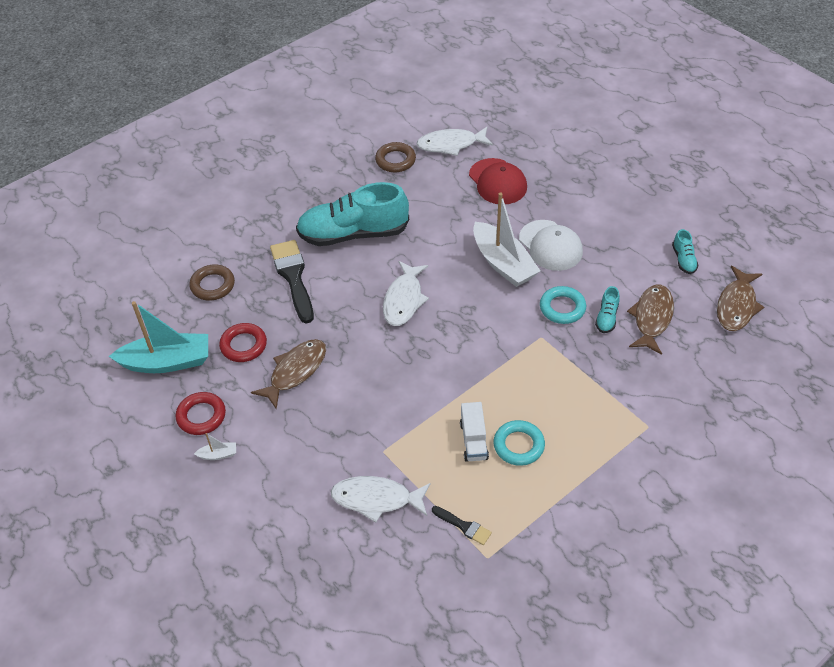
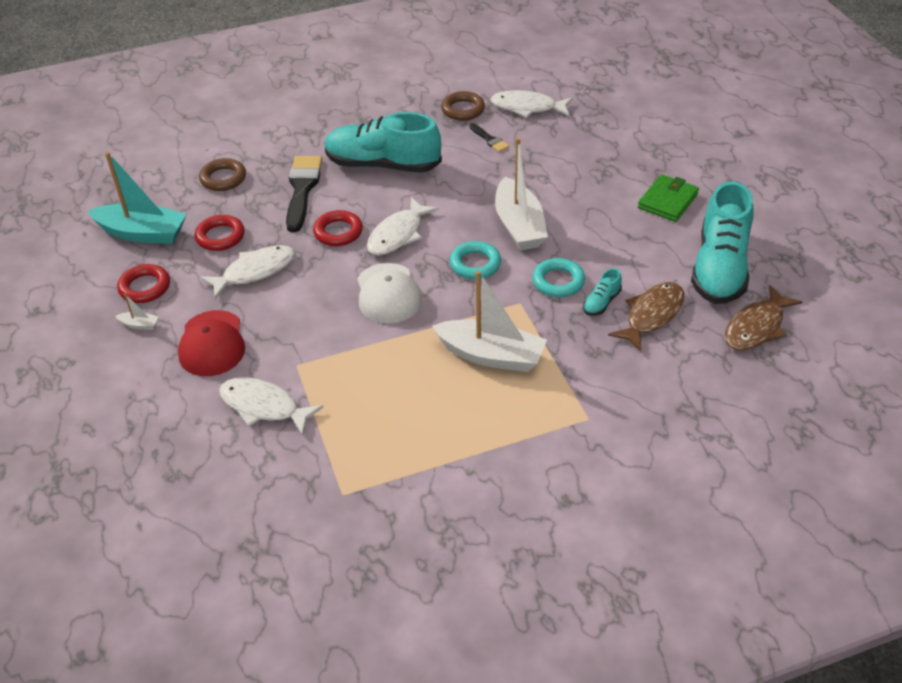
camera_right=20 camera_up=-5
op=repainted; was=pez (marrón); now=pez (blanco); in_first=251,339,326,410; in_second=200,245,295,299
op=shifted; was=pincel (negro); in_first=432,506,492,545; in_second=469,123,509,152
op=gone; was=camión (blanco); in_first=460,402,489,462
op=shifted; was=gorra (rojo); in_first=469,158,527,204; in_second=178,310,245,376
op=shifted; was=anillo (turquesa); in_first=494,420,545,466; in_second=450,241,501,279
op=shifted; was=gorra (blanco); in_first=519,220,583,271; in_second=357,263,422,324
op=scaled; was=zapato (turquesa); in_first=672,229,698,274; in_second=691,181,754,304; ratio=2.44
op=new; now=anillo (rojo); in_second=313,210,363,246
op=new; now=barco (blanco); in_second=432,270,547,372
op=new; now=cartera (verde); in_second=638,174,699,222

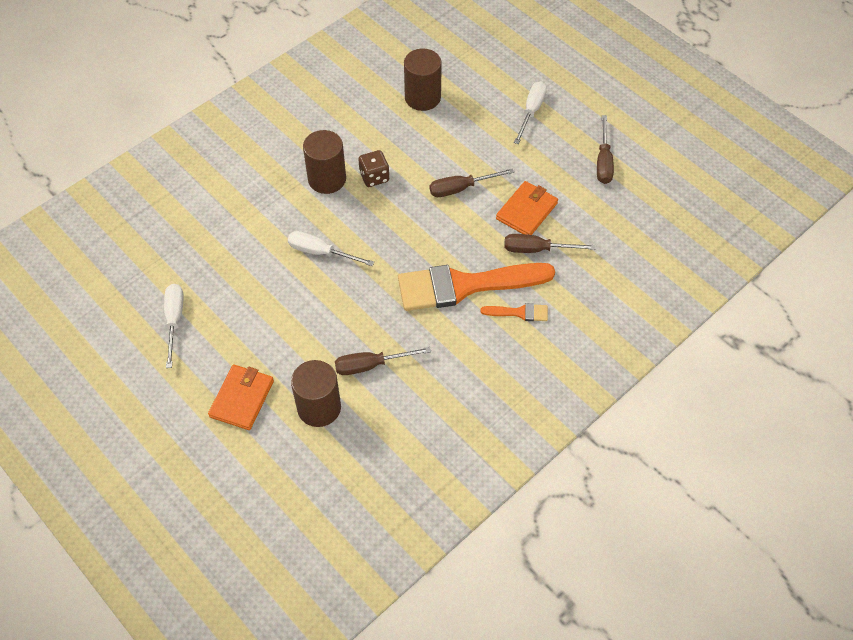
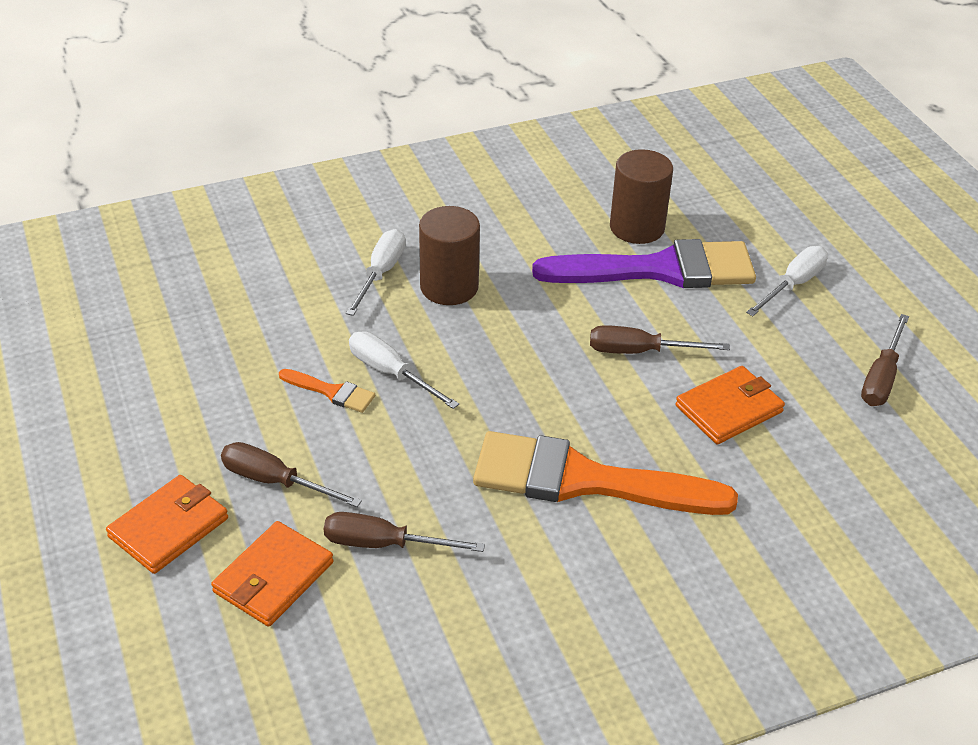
camera_right=20 camera_up=-15
op=shifted; was=destornillador (blanco); in_first=164,284,184,368; in_second=346,229,405,316
op=swapped; was=cilindro (marrón); now=cartera (naranja); in_first=291,360,341,427; in_second=211,521,334,627
op=gone; was=dado (marrón); in_first=358,150,390,187
op=shifted; was=pincel (naranja); in_first=481,303,548,321; in_second=279,369,375,413
op=shifted; was=destornillador (marrón); in_first=504,234,596,253; in_second=221,442,362,507
op=new; now=pincel (morado); in_second=532,239,756,288

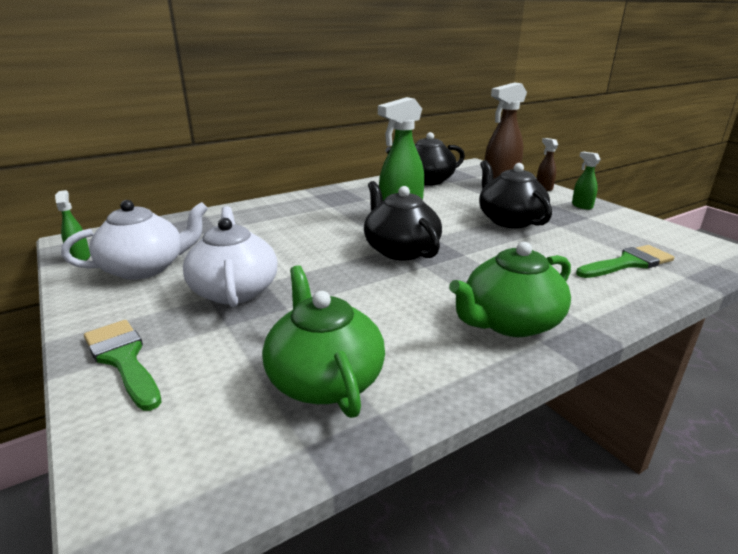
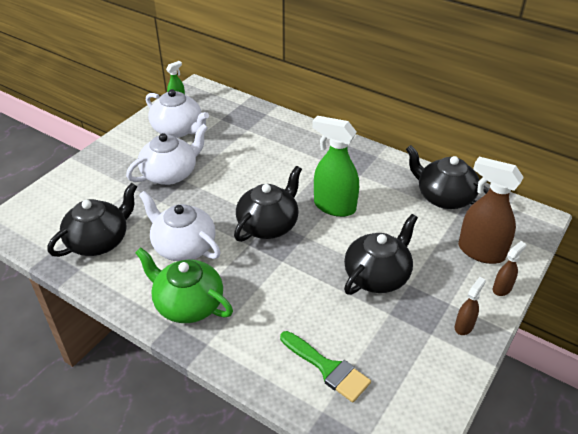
camera_right=65 camera_up=15
op=gone; was=pincel (verde); in_first=84,320,162,411
op=repainted; was=tetera (verde); now=tetera (negro); in_first=262,265,385,418; in_second=48,183,137,257
op=repainted; was=pulverizador (verde); now=pulverizador (marrón); in_first=572,152,601,210; in_second=455,277,486,335
op=new; now=tetera (blanco); in_second=139,191,220,261

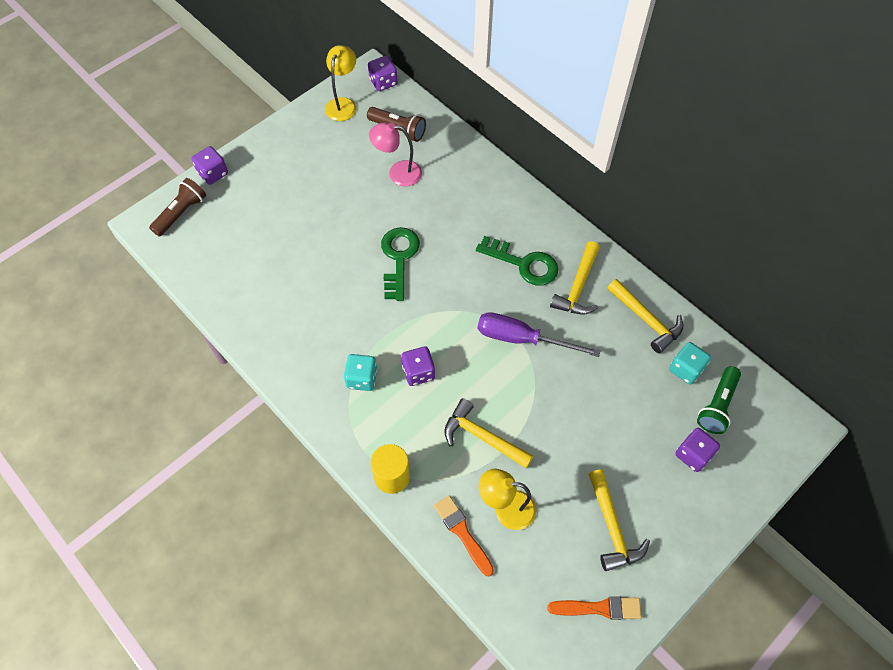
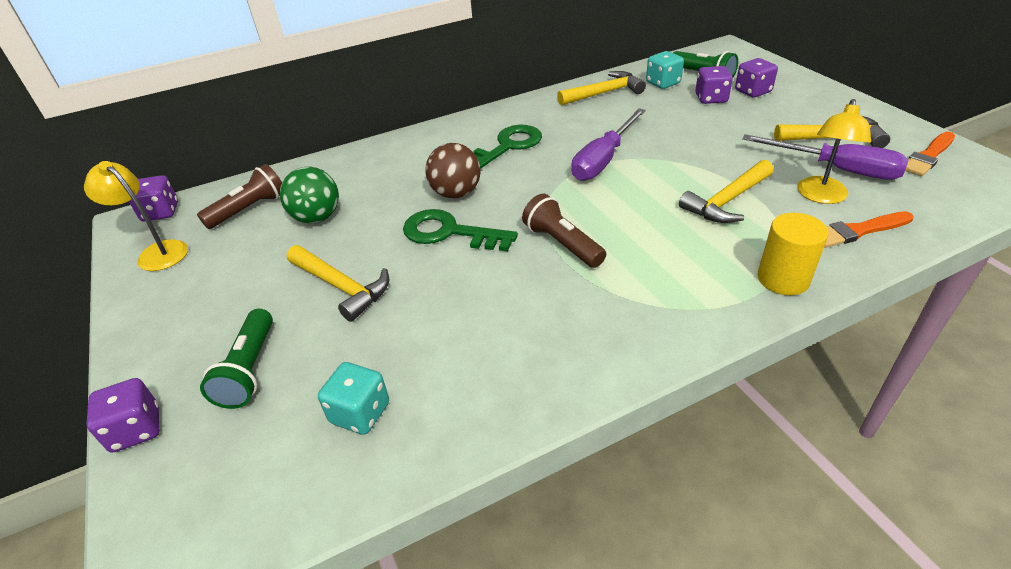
camera_right=-70 camera_up=-20
op=shifted; was=lámpara de mano (marrón); in_first=149,178,206,237; in_second=522,194,606,268
op=shifted; was=dado (turquesa); in_first=344,354,377,391; in_second=318,362,389,435
op=swapped; was=lámpara (rosa); now=pelota (verde); in_first=369,122,422,186; in_second=280,167,339,224
op=shifted; was=dado (morado); in_first=401,346,435,386; in_second=695,66,733,104
op=rotated; was=pincel (naranja); in_first=547,596,642,620; in_second=905,132,955,176; clockwise=-150
op=shifted; was=martillo (amarillo); in_first=550,241,600,314; in_second=287,245,389,322
op=new; now=lámpara de mano (verde); in_second=200,309,273,409
op=new; now=pelota (marrón); in_second=425,143,481,199
op=new; now=destornillador (morado); in_second=742,134,909,180

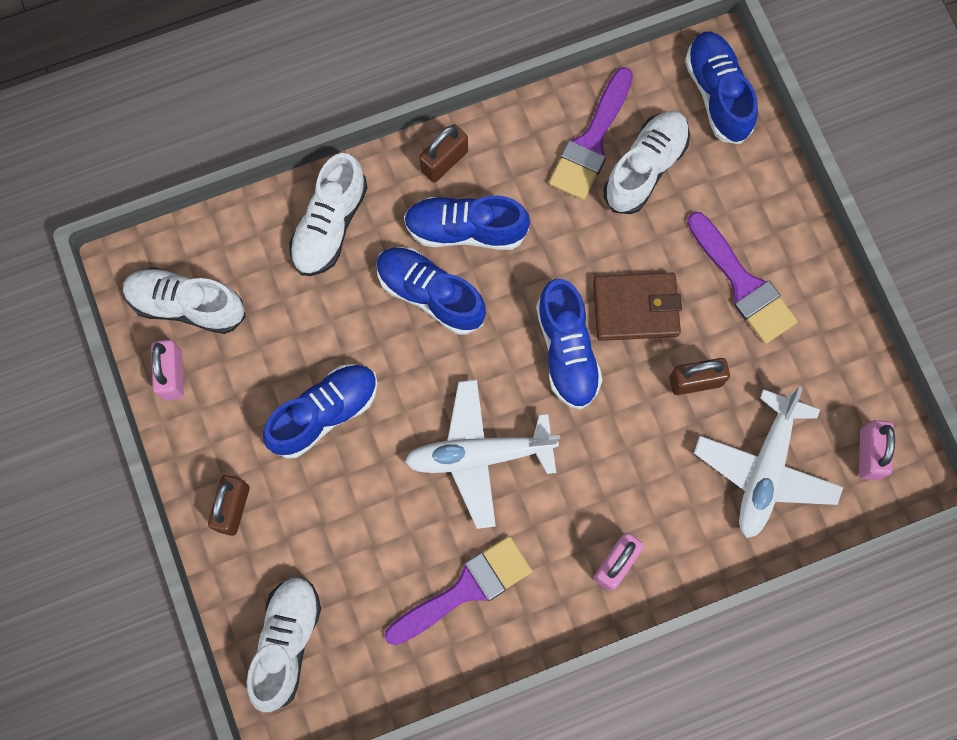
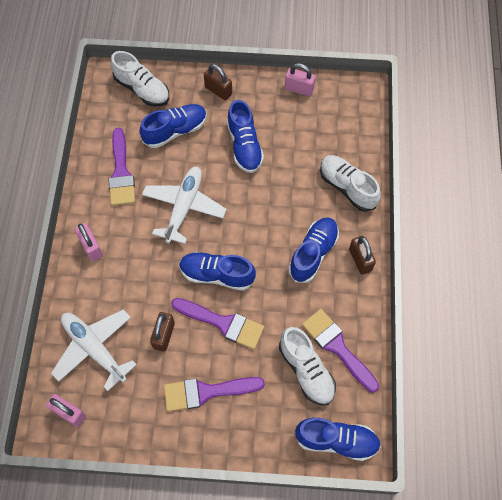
camera_right=115 camera_up=-10
op=gone; was=zapato (blanco); in_first=123,267,246,334
op=shifted; was=zapato (azul); in_first=376,247,486,335; in_second=140,104,207,148
op=swapped; was=cartera (marrón); now=pincel (morado); in_first=593,273,682,341; in_second=172,298,264,349

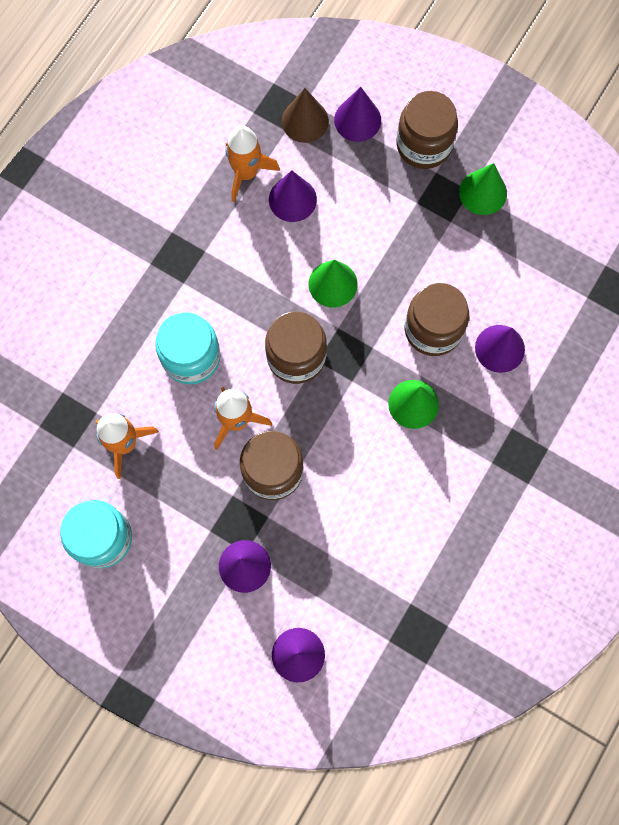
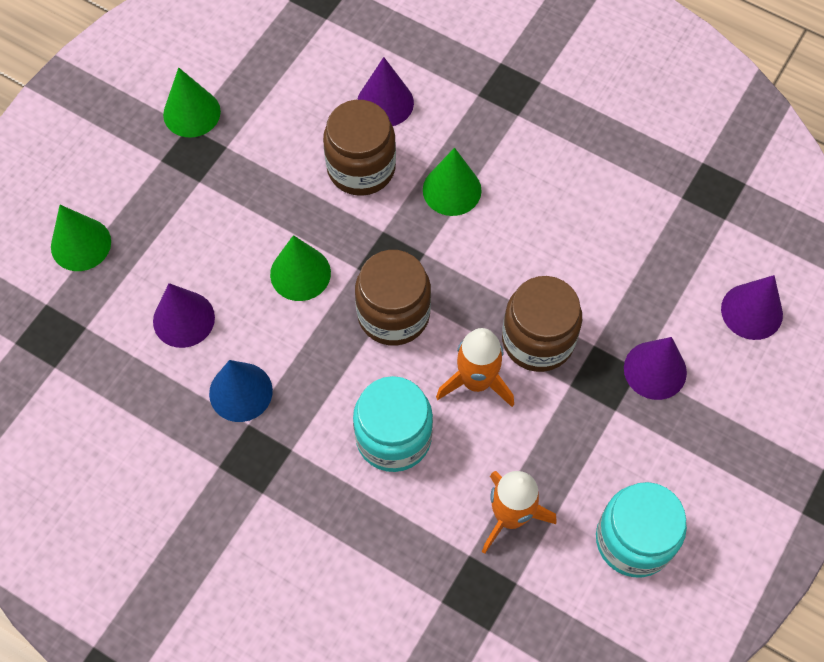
camera_right=-90 camera_up=-10
op=gone; was=cohete (naranja); in_first=225,125,280,202
op=gone; was=cono (marrón); in_first=281,88,329,143
op=repainted; was=cono (morado); now=cono (verde); in_first=334,87,381,142; in_second=51,205,111,271
op=gone; was=tarro (marrón); in_first=396,91,458,169
op=new; now=cono (azul); in_second=209,360,273,422

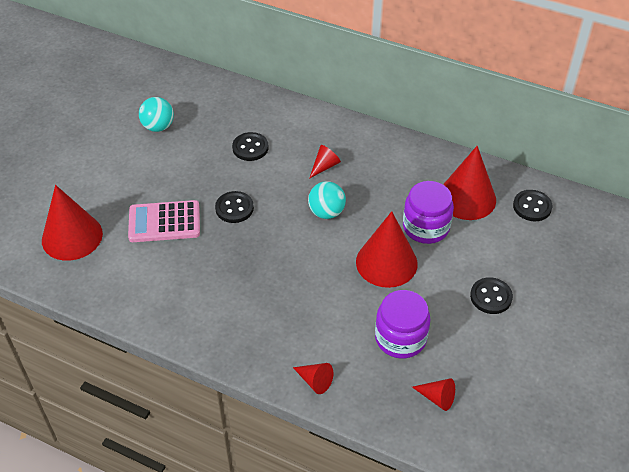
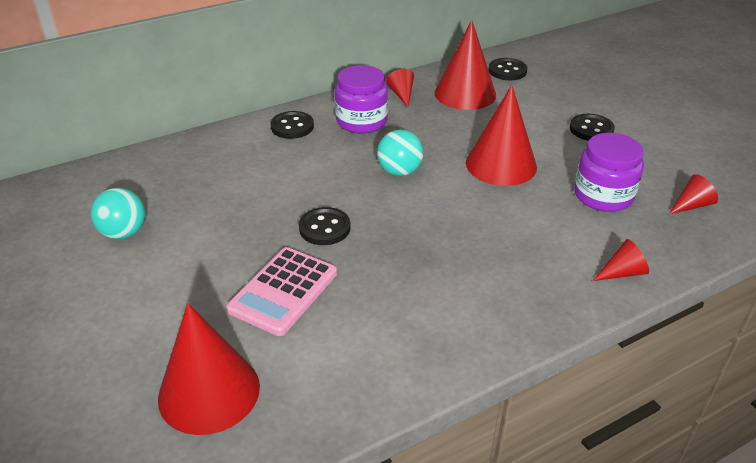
camera_right=-55 camera_up=-10
op=shifted; was=botón (negro); in_first=232,132,268,161; in_second=271,111,314,139
op=shifted; was=cono (rojo); in_first=309,145,341,179; in_second=386,69,414,107
op=shifted; was=tarro (morado); in_first=403,181,454,244; in_second=335,65,388,133

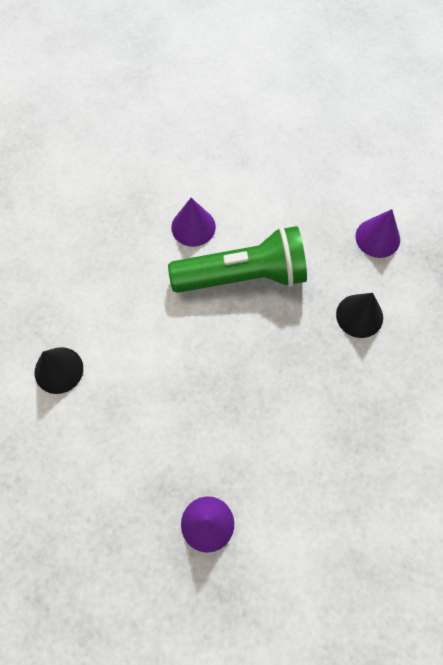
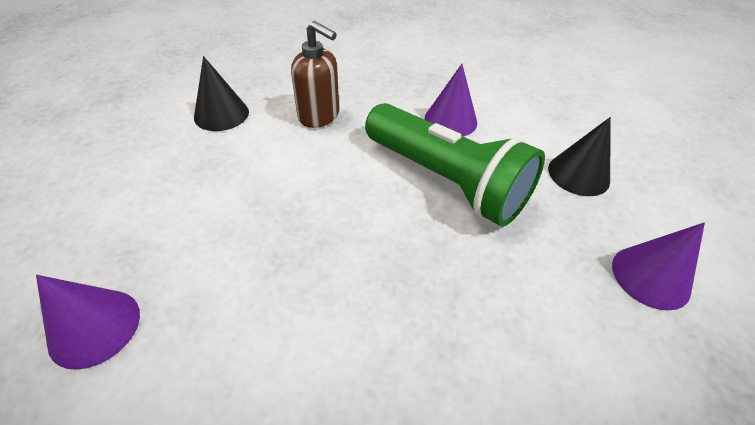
camera_right=50 camera_up=-20
op=shifted; was=cono (negro); in_first=336,293,383,338; in_second=548,117,611,196
op=new; now=dispensador de jabón (marrón); in_second=291,21,339,128

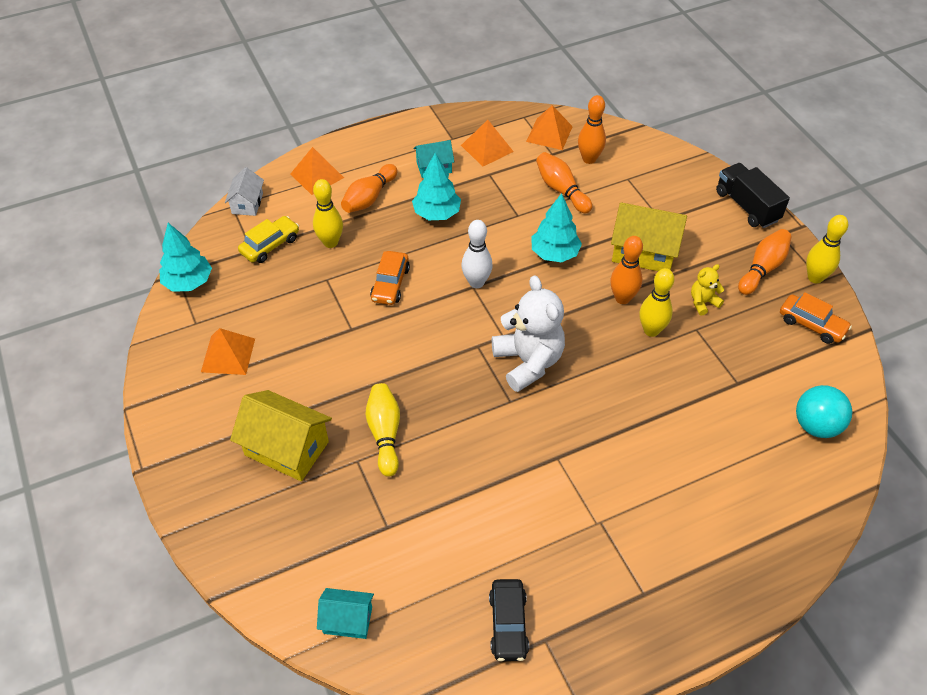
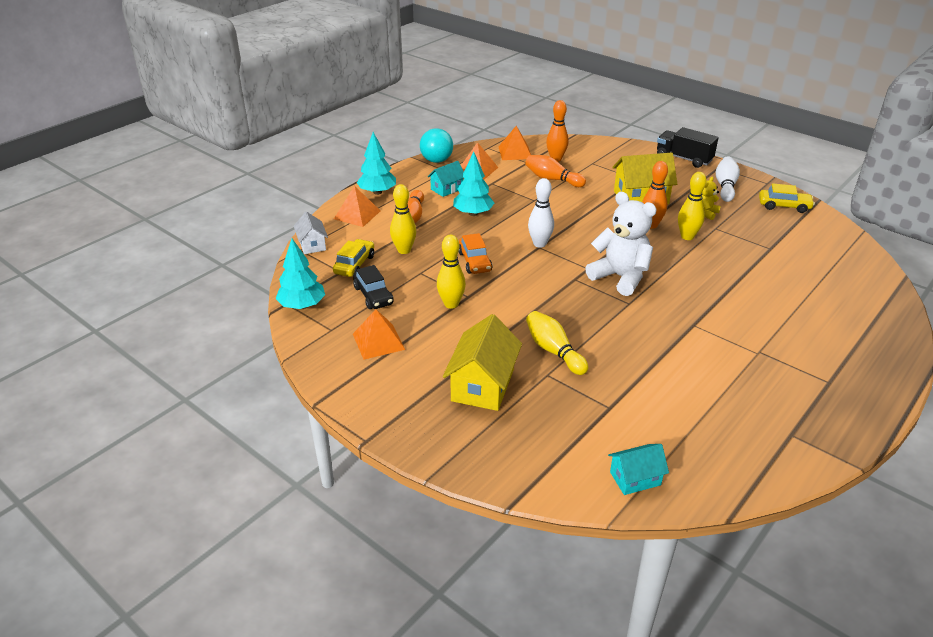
camera_right=-25 camera_up=-15
op=rotated; was=casa (amarillo); in_first=230,390,332,481; in_second=443,314,522,411; clockwise=-75
op=shifted; was=coche (negro); in_first=489,579,529,661; in_second=353,265,394,309
op=shifted; was=árbol (turquesa); in_first=531,193,582,262; in_second=357,132,396,195
op=repainted; was=bolo (naranja); now=bolo (blanco); in_first=738,229,792,295; in_second=716,156,740,202
op=repainted; was=coche (naranja); now=coche (amarillo); in_first=780,292,852,344; in_second=759,183,815,213
op=shifted; was=pelota (turquesa); in_first=796,385,852,438; in_second=420,128,453,163
op=shifted; was=bolo (amarillo); in_first=806,215,848,283; in_second=437,235,466,309

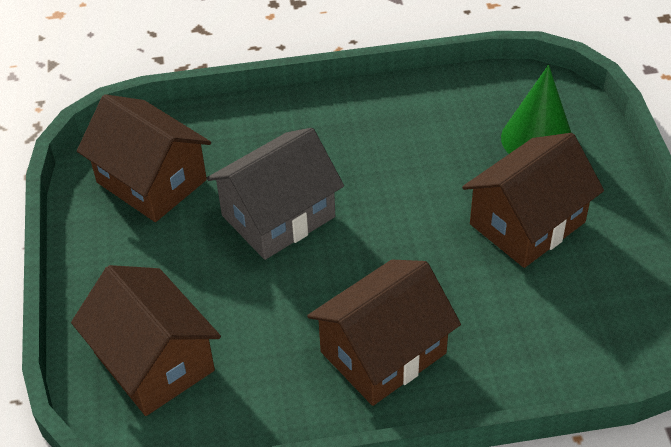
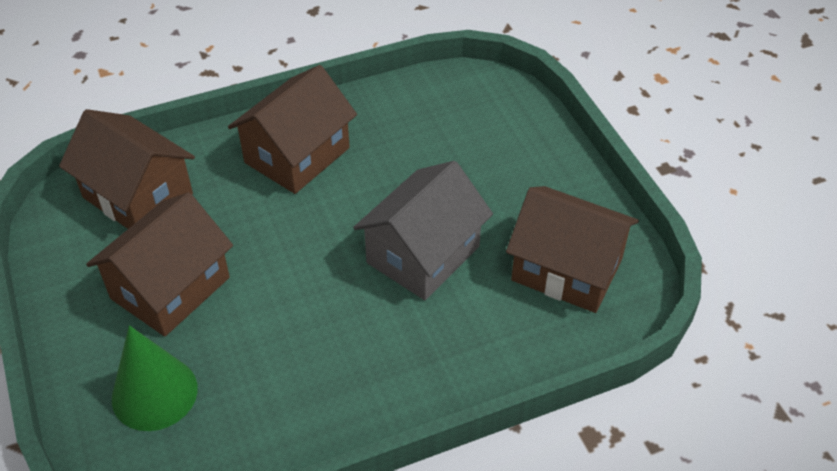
camera_right=165 camera_up=0
op=shifted; was=casa (marrón); in_first=71,265,221,416; in_second=59,109,195,229

